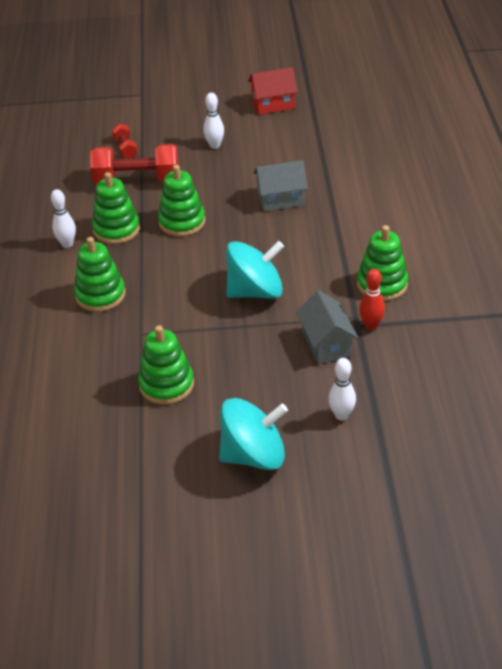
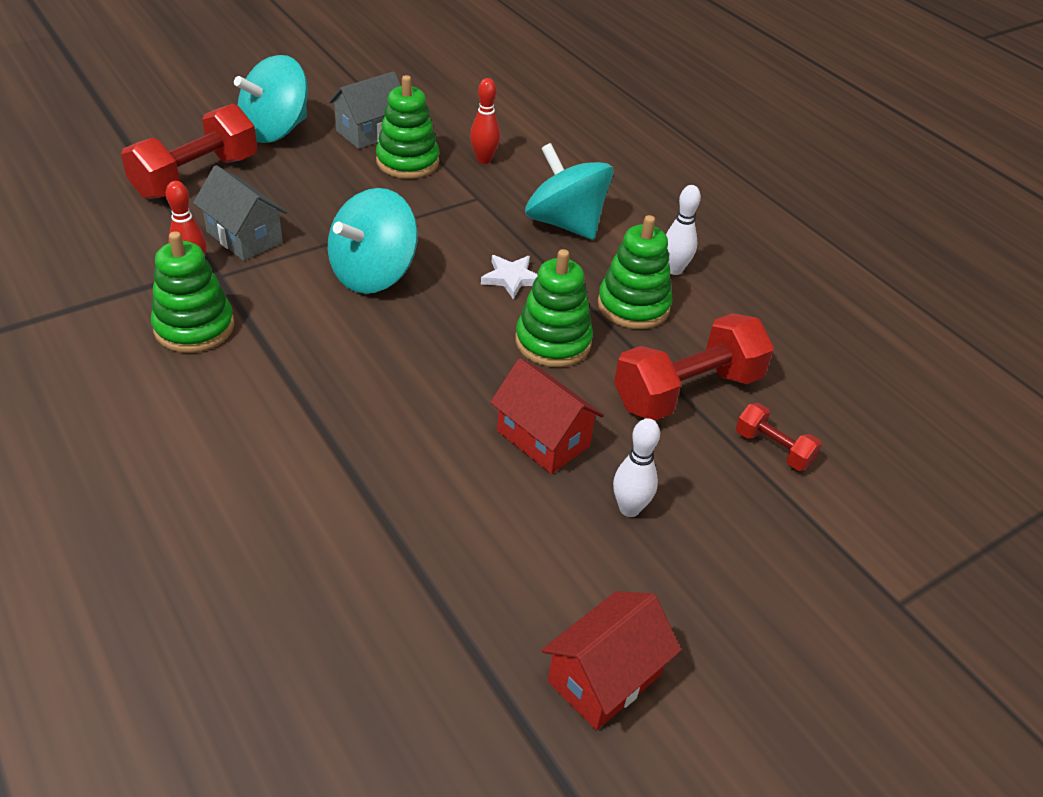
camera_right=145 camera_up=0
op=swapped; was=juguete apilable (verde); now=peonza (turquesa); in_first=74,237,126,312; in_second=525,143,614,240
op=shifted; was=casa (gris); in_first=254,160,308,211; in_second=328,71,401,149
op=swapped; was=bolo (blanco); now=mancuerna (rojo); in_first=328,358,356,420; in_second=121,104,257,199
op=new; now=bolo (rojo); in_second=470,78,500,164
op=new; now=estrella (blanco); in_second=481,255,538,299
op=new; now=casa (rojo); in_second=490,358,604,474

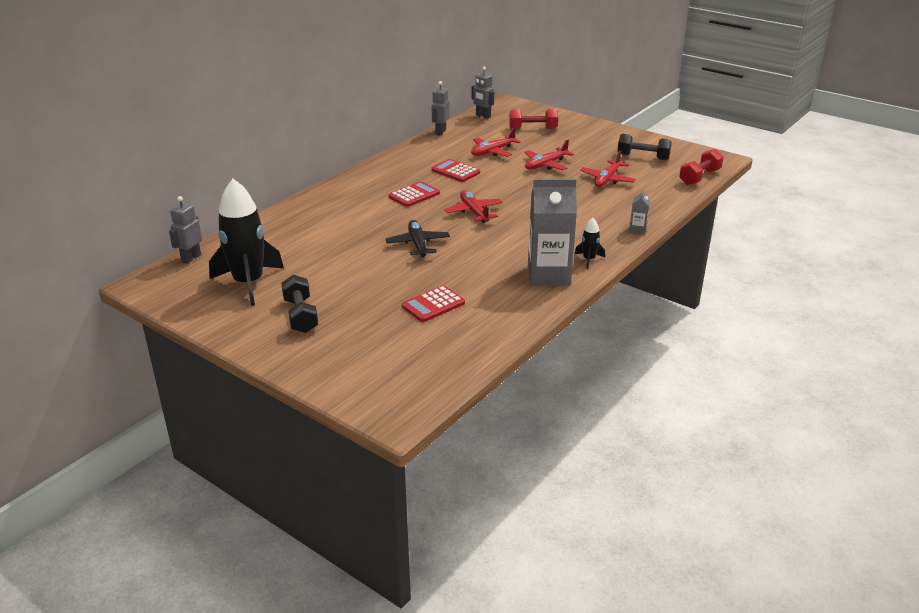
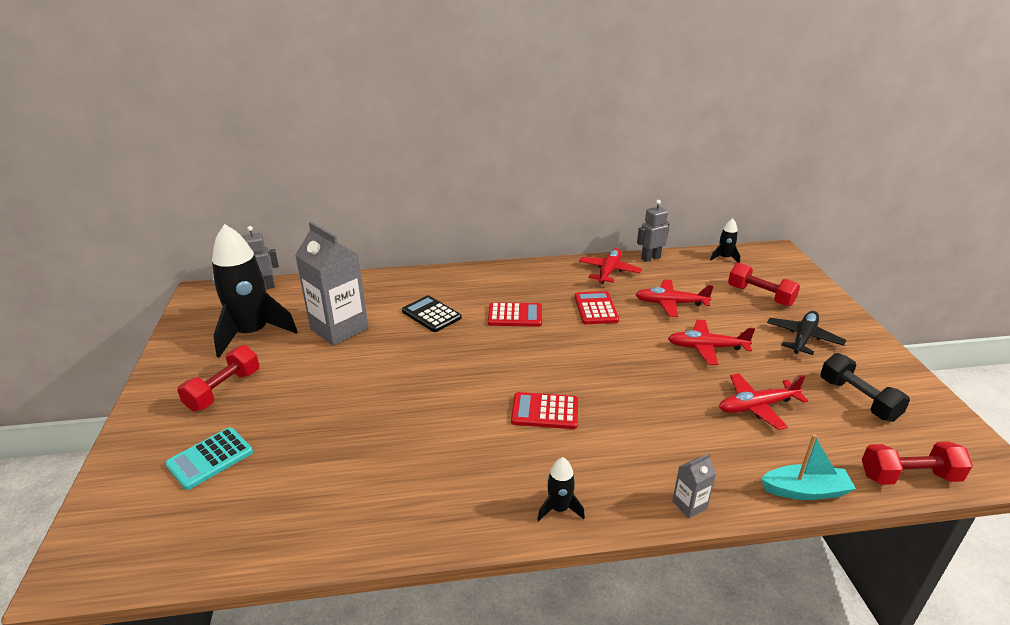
camera_right=45 camera_up=0
op=repainted; was=mancuerna (negro); now=mancuerna (rojo); in_first=281,274,318,333; in_second=177,345,259,411
op=shifted; was=avión (negro); in_first=385,220,450,257; in_second=767,311,846,355
op=shifted; was=calculadora (rojo); in_first=402,285,465,322; in_second=511,392,578,429
op=shifted; was=avión (rojo); in_first=444,190,503,223; in_second=579,248,642,284
op=swapped; was=robot (gris); now=cohete (negro); in_first=471,66,494,119; in_second=710,218,740,263
op=shifted; was=cartón de leche (gris); in_first=528,179,577,285; in_second=295,222,369,346
op=new; now=calculadora (turquesa); in_second=165,427,253,490
op=new; now=calculadora (negro); in_second=402,295,462,332
op=new; now=barco (turquesa); in_second=761,434,856,500

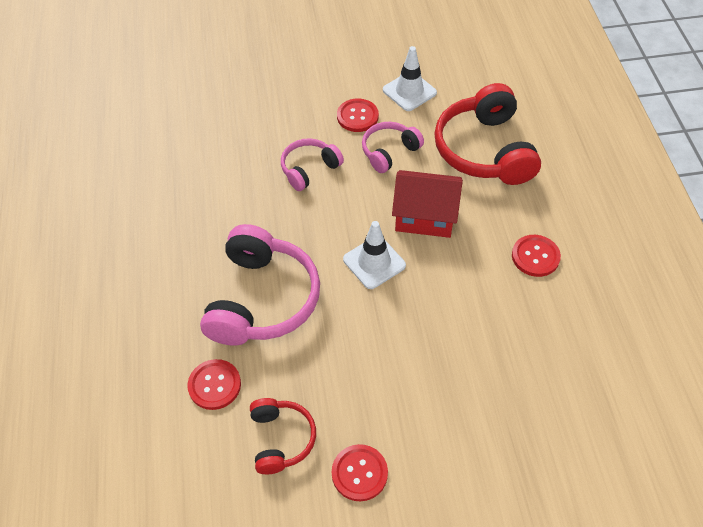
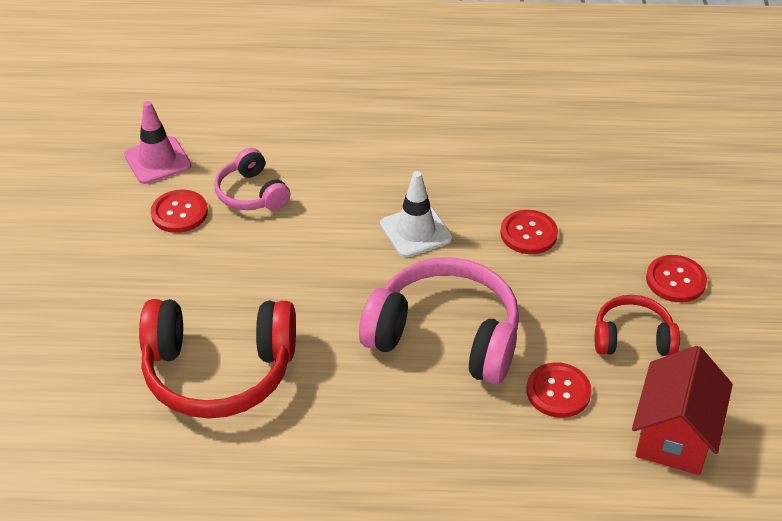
camera_right=-80 camera_up=-10
op=gone; was=auriculares (rosa); in_first=281,138,344,191
op=repainted; was=cono de tráfico (blanco); now=cono de tráfico (rosa); in_first=383,46,437,111; in_second=124,101,191,184
op=shifted; was=casa (rojo); in_first=392,170,463,238; in_second=632,346,733,475
op=shifted; was=auriculares (rojo); in_first=434,83,541,185; in_second=139,299,296,419
op=shifted; was=botón (rojo); in_first=512,235,561,277; in_second=500,210,558,254

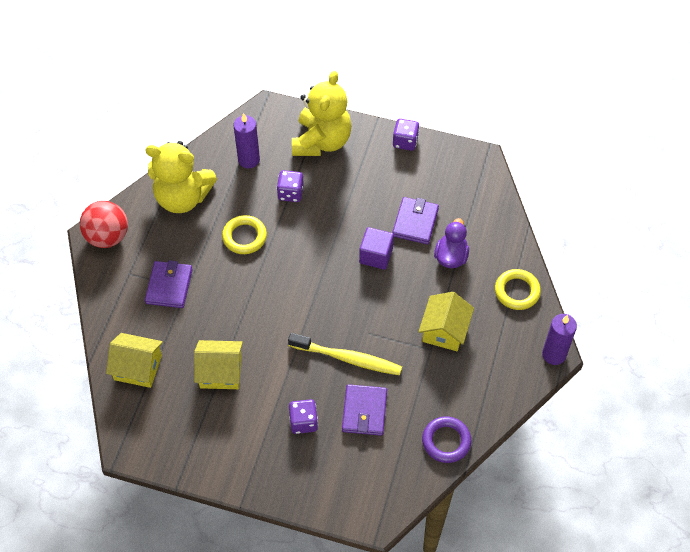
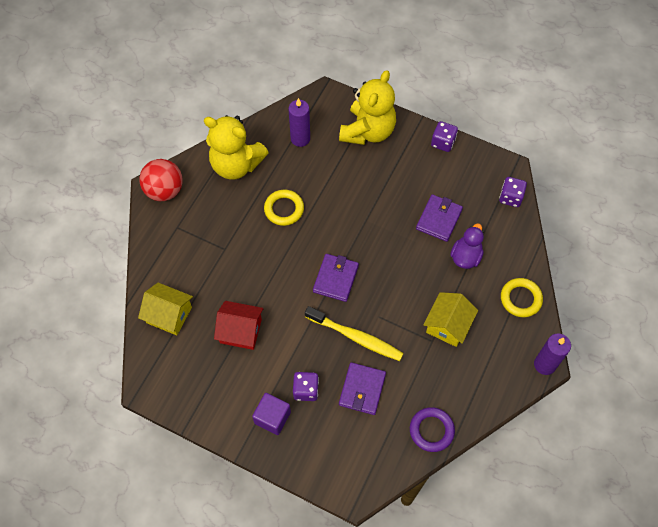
camera_right=10 camera_up=5
op=shifted; was=cartera (morado); in_first=145,260,193,308; in_second=313,254,359,302
op=repainted; was=casa (amarillo); now=casa (rojo); in_first=194,340,243,389; in_second=214,301,263,350
op=shifted; was=dado (morado); in_first=277,170,304,202; in_second=499,177,527,207
op=shifted; was=cubo (morado); in_first=359,227,394,270; in_second=252,393,291,435

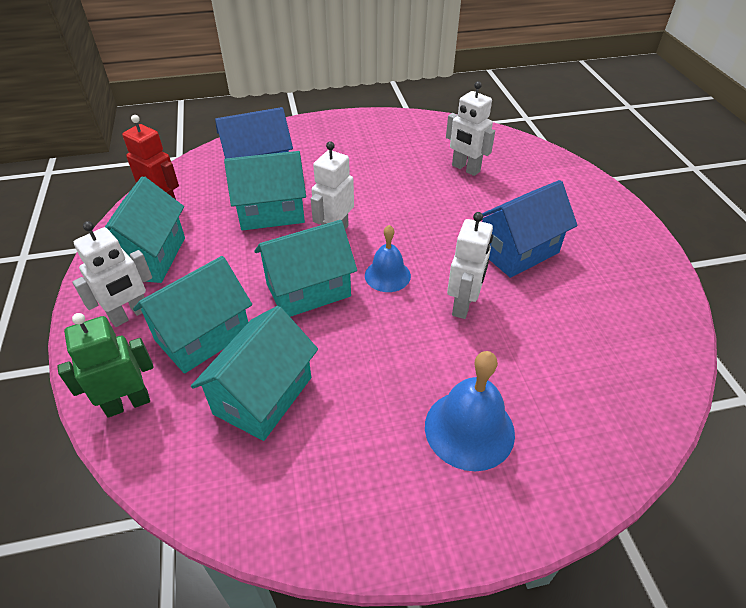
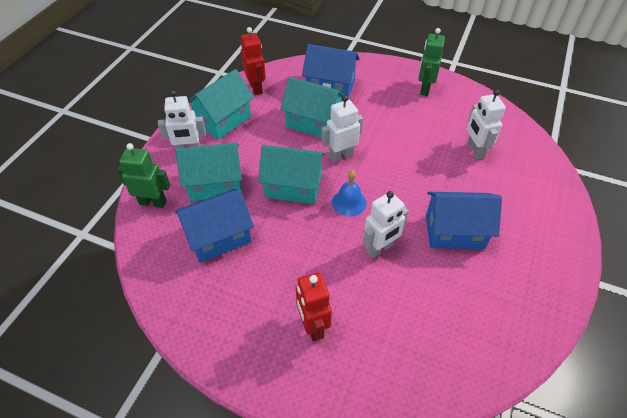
camera_right=35 camera_up=5
op=repainted; was=casa (turquesa); now=casa (azul); in_first=191,306,318,441; in_second=175,189,254,263
op=swapped; was=campana (azul); now=robot (rojo); in_first=425,351,515,471; in_second=296,273,332,341
op=new; now=robot (verde); in_second=418,28,445,96

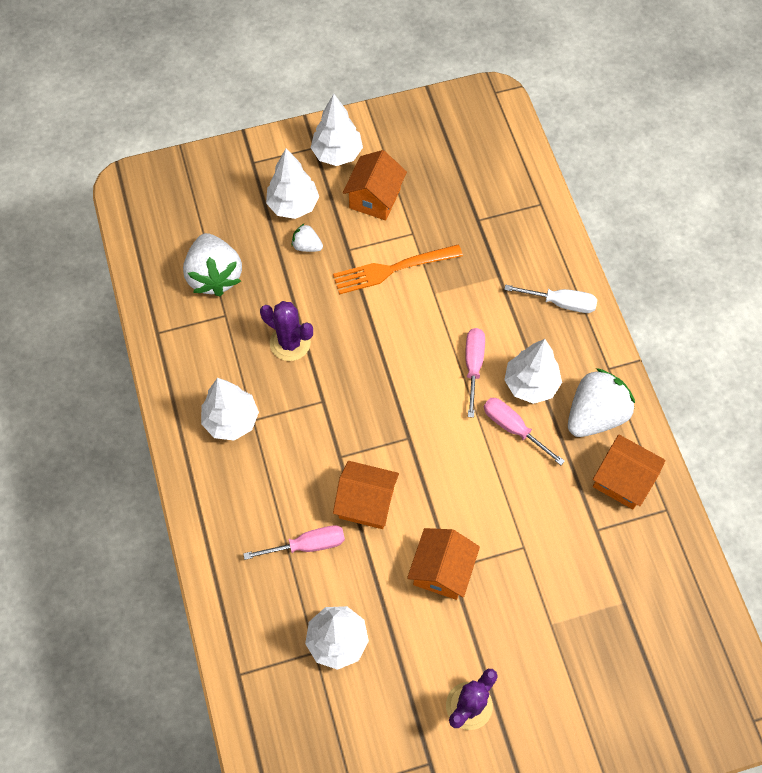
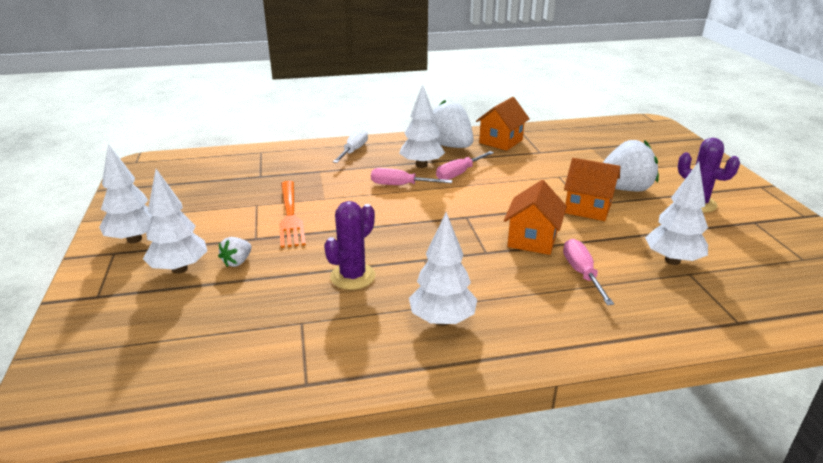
camera_right=-85 camera_up=-35
op=shifted; was=fresa (blanco); in_first=183,233,242,296; in_second=602,140,659,192
op=gone; was=casa (naranja); in_first=343,150,407,220

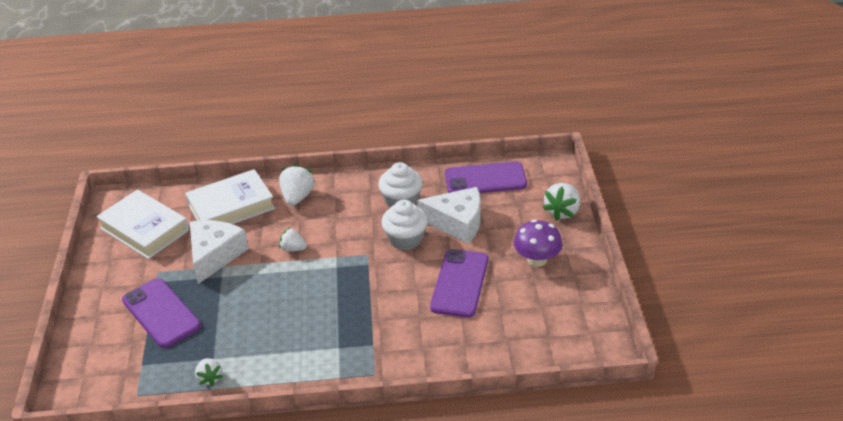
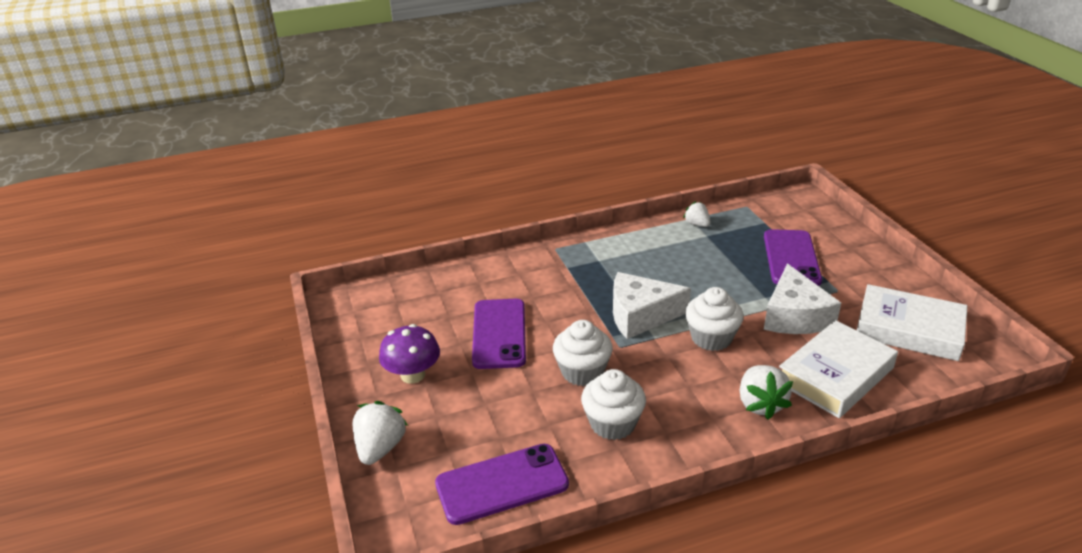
camera_right=165 camera_up=-5
op=rotated; was=móvil (morado); in_first=122,278,201,348; in_second=764,229,822,286; clockwise=60
op=swapped; was=fresa (blanco); now=magdalena (blanco); in_first=279,228,307,251; in_second=685,287,744,351
op=shifted; was=queso (blanco); in_first=417,187,481,244; in_second=613,272,691,339

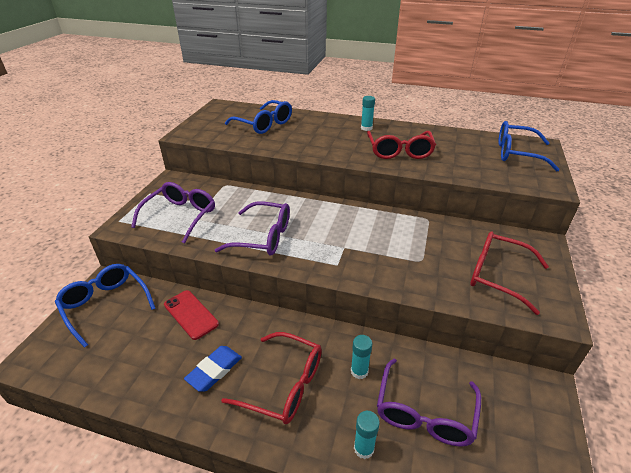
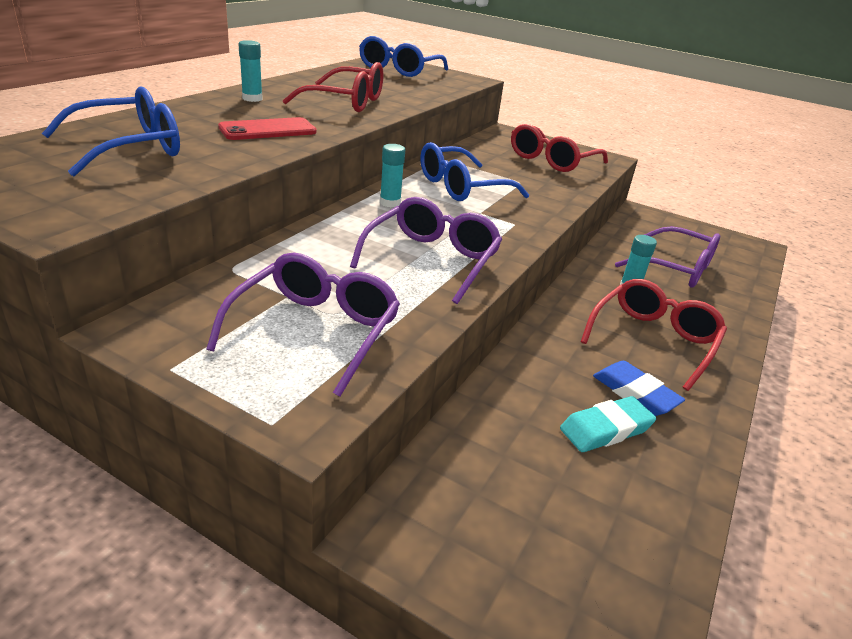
camera_right=-80 camera_up=-5
op=shifted; was=gafas (azul); in_first=55,264,156,348; in_second=420,142,529,201
op=rotated; was=gafas (morado); in_first=131,182,215,244; in_second=206,252,400,397; clockwise=75
op=shifted; was=móvil (rojo); in_first=164,290,219,340; in_second=218,117,317,140
op=shifted; was=barra de pegamento (turquesa); in_first=354,411,380,459; in_second=380,144,405,207
op=new; now=goma de borrar (turquesa); in_second=560,396,656,452

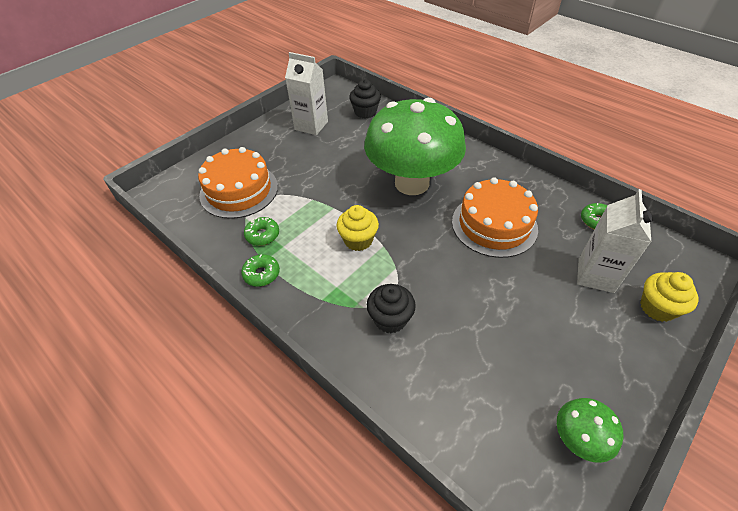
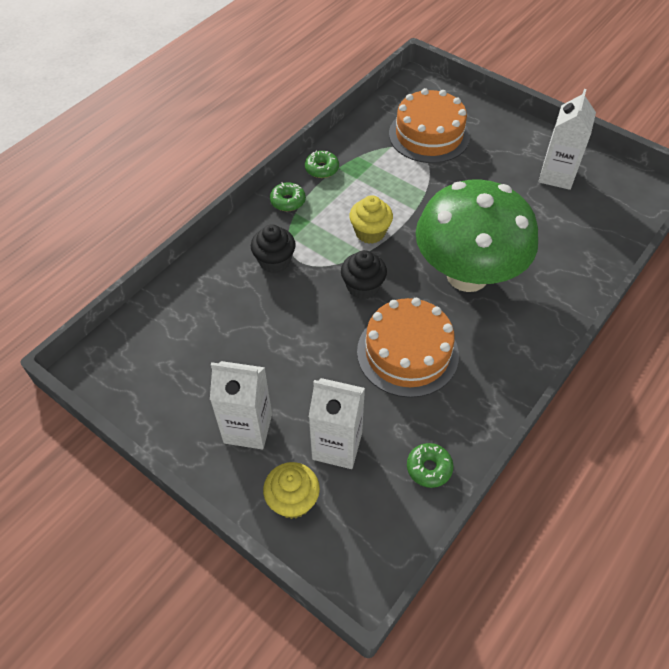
camera_right=85 camera_up=5
op=shifted; was=rosquilla (verde); in_first=244,217,279,246; in_second=270,182,306,211
op=shifted; was=magdalena (negro); in_first=349,79,381,119; in_second=341,250,387,299
op=gone; was=seta (verde); in_first=557,398,624,463
op=new; now=cartón de leche (blanco); in_second=210,361,272,449

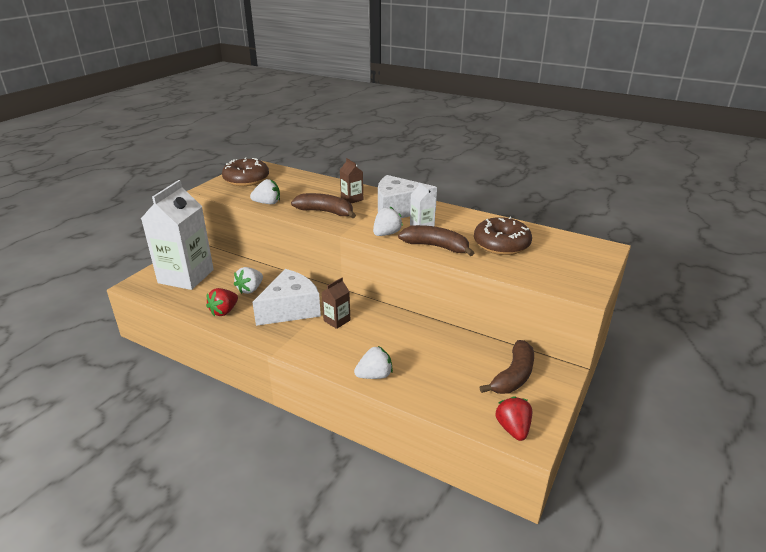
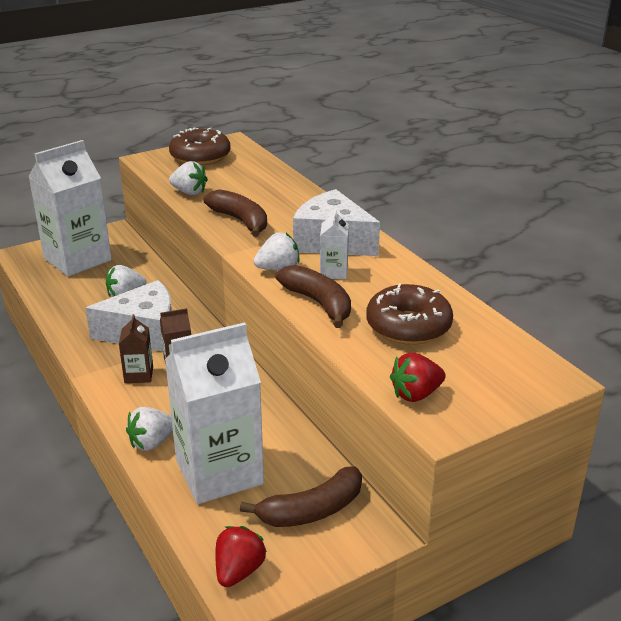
camera_right=30 camera_up=0
op=shifted; was=fresa (rojo); in_first=206,288,238,316; in_second=390,353,446,402
op=shifted; was=cartón de leche (marrón); in_first=340,158,363,203; in_second=119,314,153,383
op=rotated; was=fresa (blanco); in_first=354,346,393,379; in_second=126,407,173,451; clockwise=135
op=new; now=cartón de leche (blanco); in_second=165,322,264,504

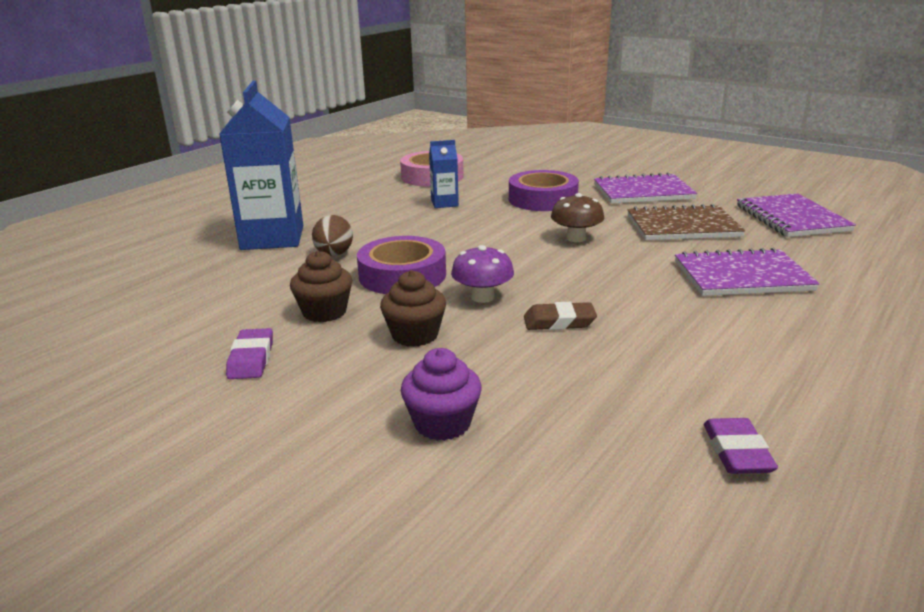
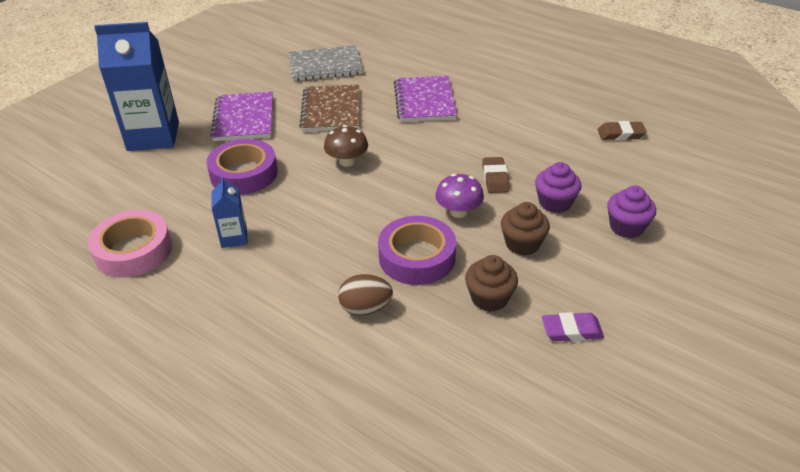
camera_right=-90 camera_up=15
op=shifted; was=cartón de leche (azul); in_first=219,81,303,250; in_second=94,22,179,151
op=repainted; was=goma de borrar (morado); now=goma de borrar (marrón); in_first=704,418,778,474; in_second=598,121,647,140
op=repainted; was=cuaderno (morado); now=cuaderno (gris); in_first=737,194,856,237; in_second=288,45,363,81
op=new; now=magdalena (morado); in_second=535,162,582,213

